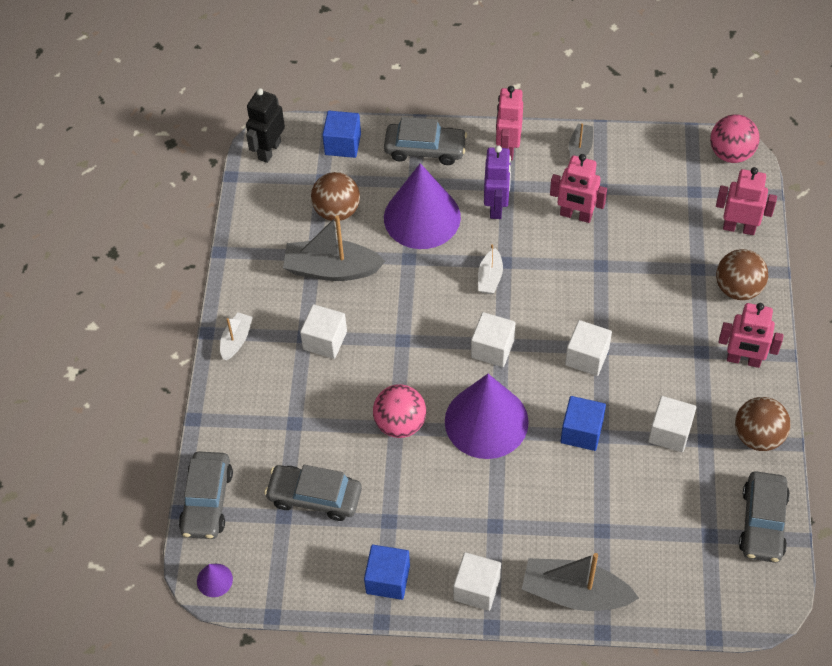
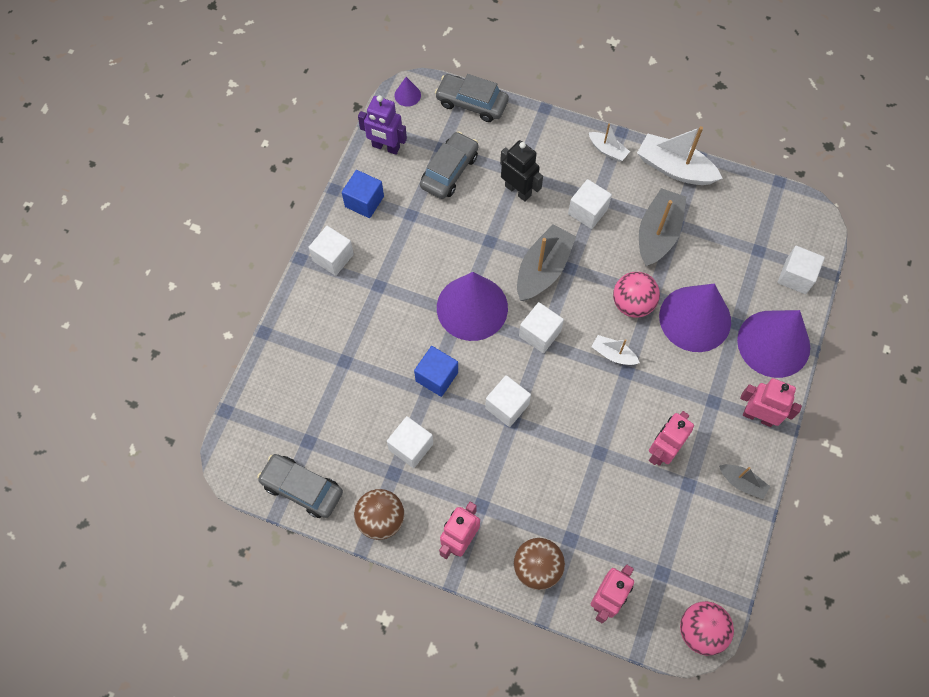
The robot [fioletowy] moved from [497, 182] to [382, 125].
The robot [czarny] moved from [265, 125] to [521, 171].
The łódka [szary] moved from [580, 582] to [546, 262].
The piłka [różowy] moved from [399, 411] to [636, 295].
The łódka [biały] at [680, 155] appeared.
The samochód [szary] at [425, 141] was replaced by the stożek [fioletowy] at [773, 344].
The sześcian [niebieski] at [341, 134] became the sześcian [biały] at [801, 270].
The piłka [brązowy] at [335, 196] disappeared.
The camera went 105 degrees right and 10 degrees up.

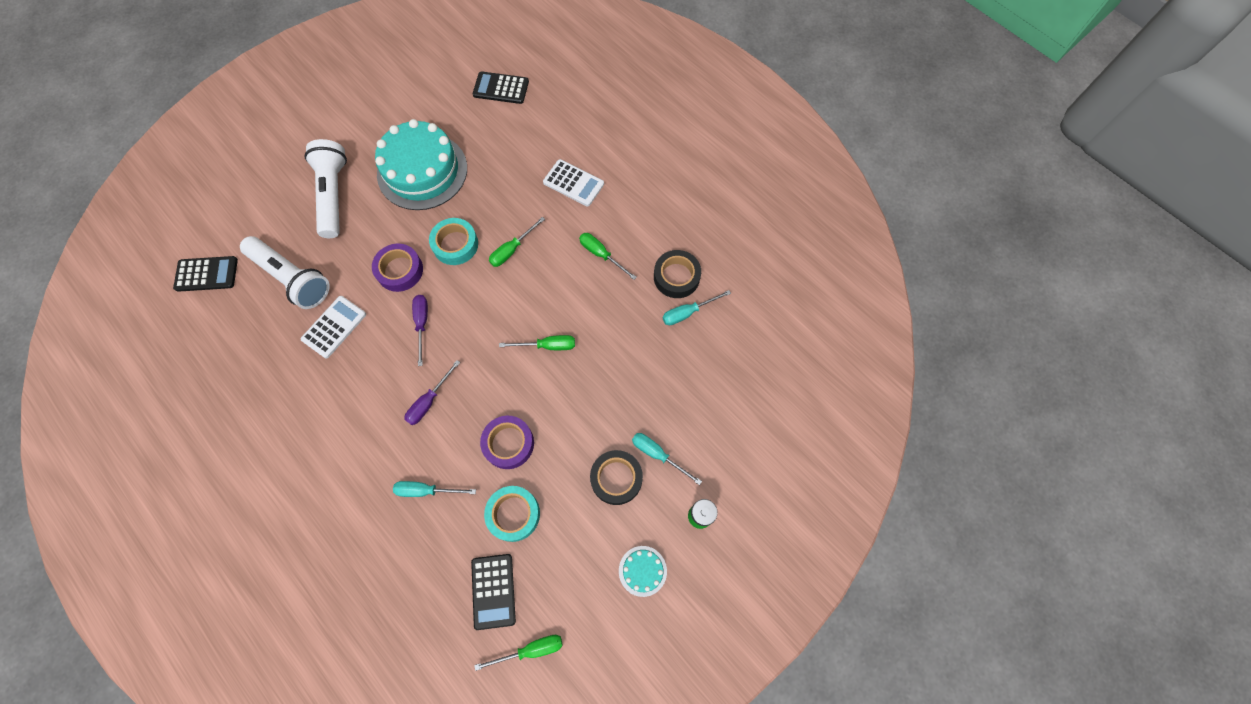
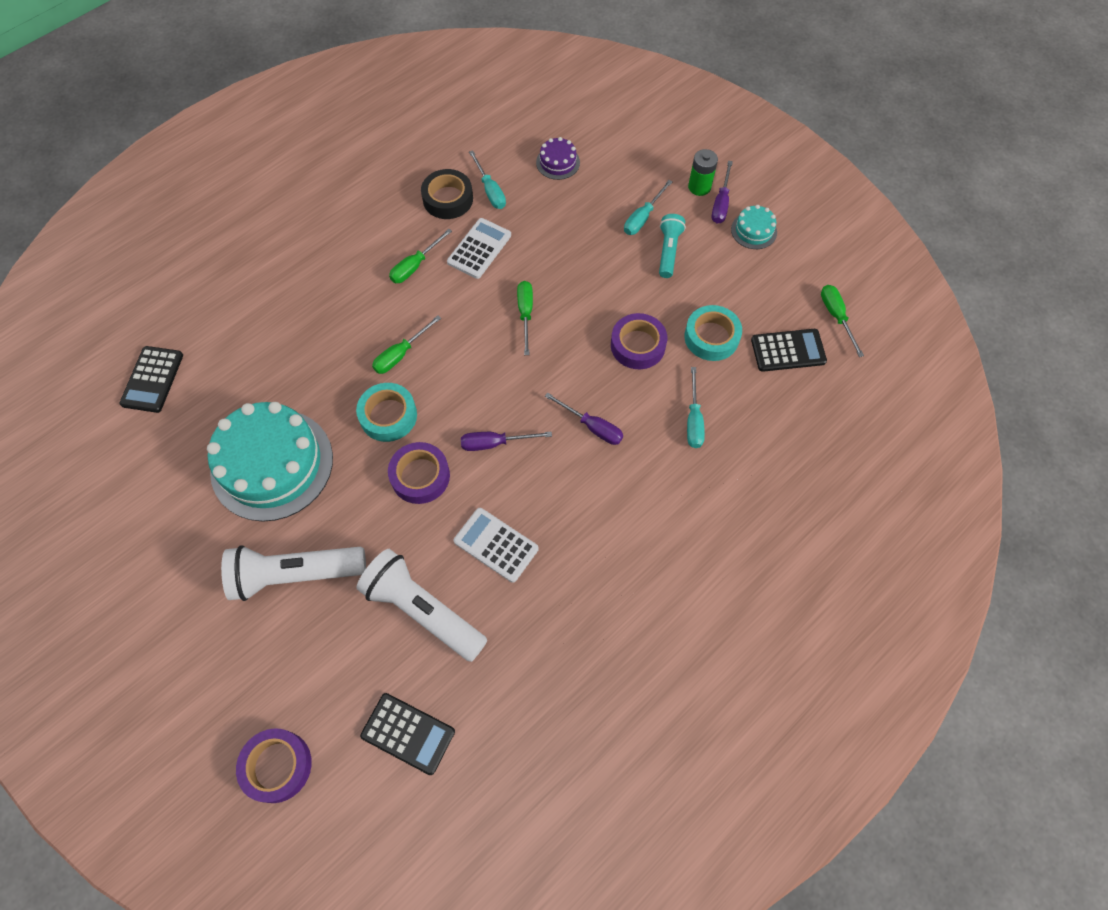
The taśma klejąca [fioletowy] at [274, 765] appeared.
The latarka [biały] at [285, 272] turned 90 degrees counterclockwise.
The kalkulator [czarny] at [205, 274] turned 120 degrees clockwise.
The śrubokręt [zielony] at [517, 242] turned 90 degrees clockwise.
The kalkulator [biały] moved from [573, 182] to [479, 248].
The tort [fioletowy] at [558, 158] appeared.
The taśma klejąca [czarny] at [616, 477] was replaced by the latarka [turkusowy] at [672, 246].
The śrubokręt [fioletowy] at [722, 192] appeared.
The camera went 90 degrees left and 5 degrees down.

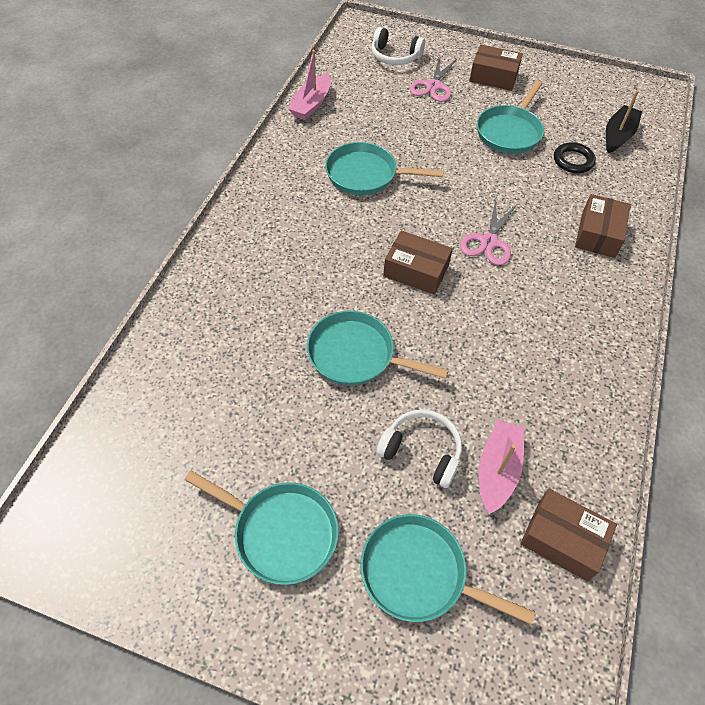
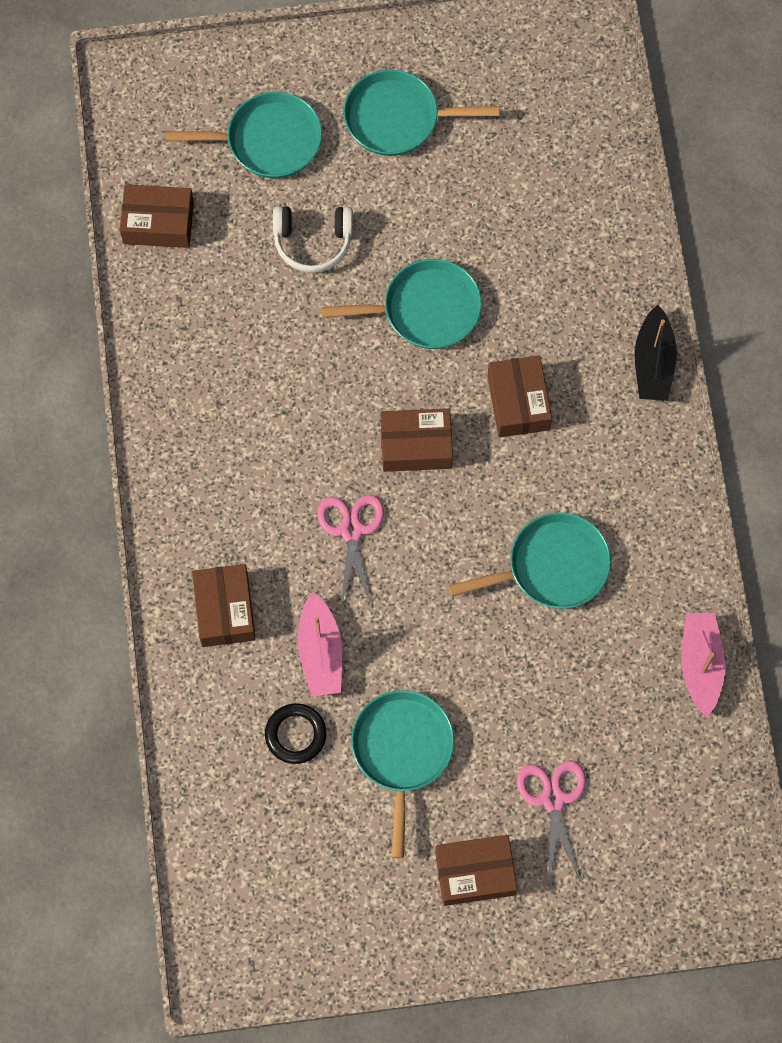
The łódka [różowy] moved from [502, 467] to [320, 644].
The pudełko [brązowy] at [519, 396] appeared.
The łódka [czarny] moved from [624, 121] to [656, 353].
The słuchawki [biały] at [398, 46] disappeared.
The camera went 155 degrees right and 15 degrees up.

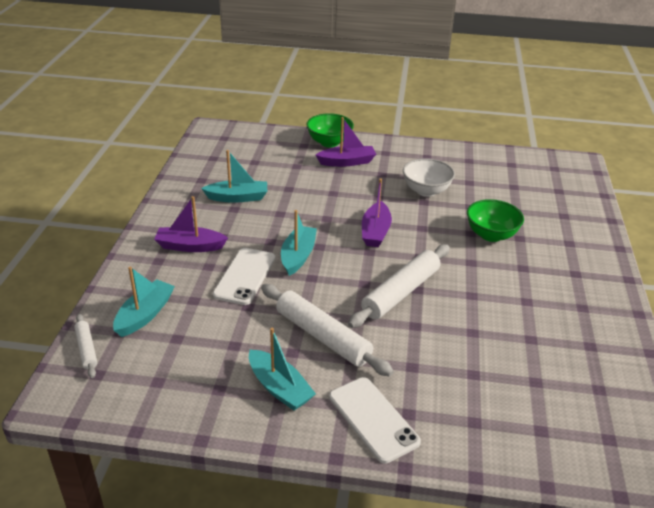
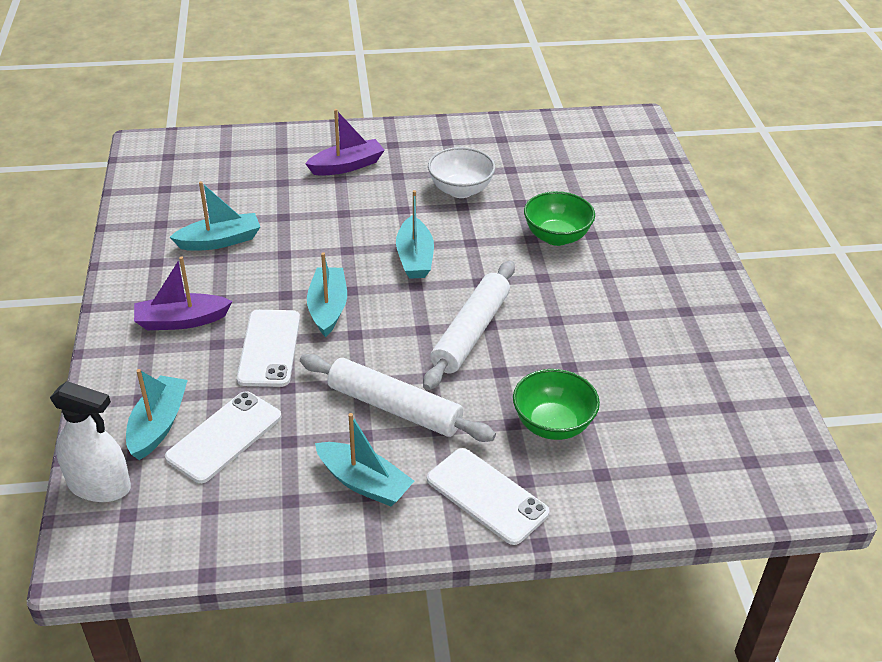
The wałek do ciasta [biały] at [85, 346] was replaced by the spryskiwacz [biały] at [90, 441].
The telefon [biały] at [223, 437] appeared.
The łódka [fioletowy] at [377, 213] became the łódka [turkusowy] at [415, 234].
The miska [zielony] moved from [330, 130] to [556, 404].
The camera went 15 degrees left and 5 degrees up.

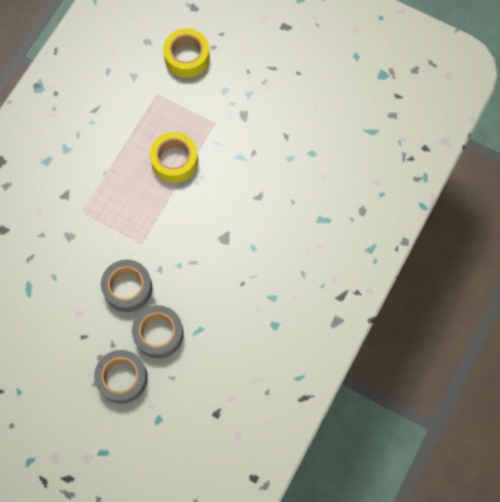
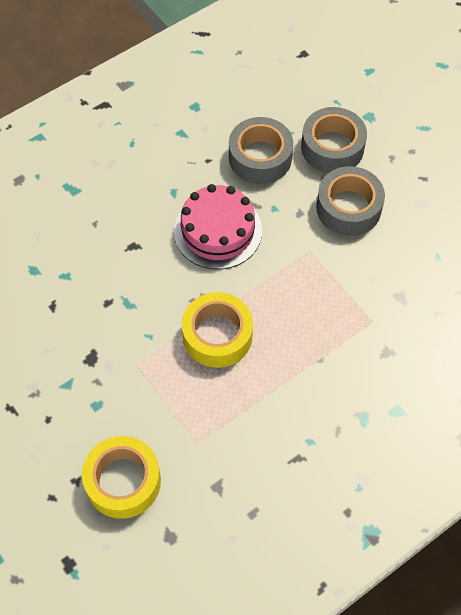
The tort [różowy] at [218, 226] appeared.
The taśma klejąca [szary] moved from [121, 377] to [261, 150].
The camera went 155 degrees left and 10 degrees down.

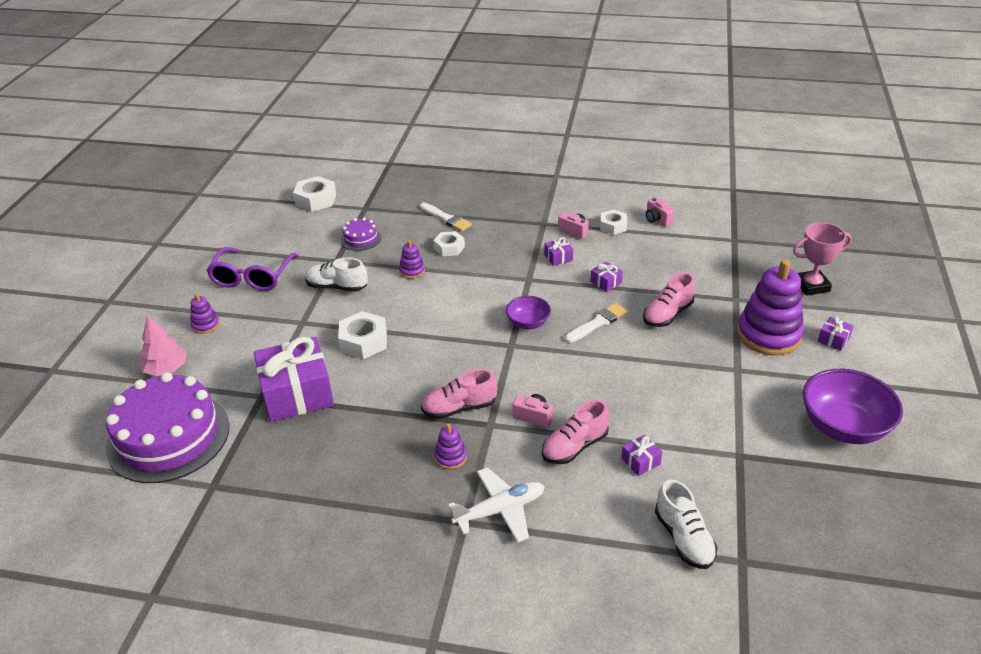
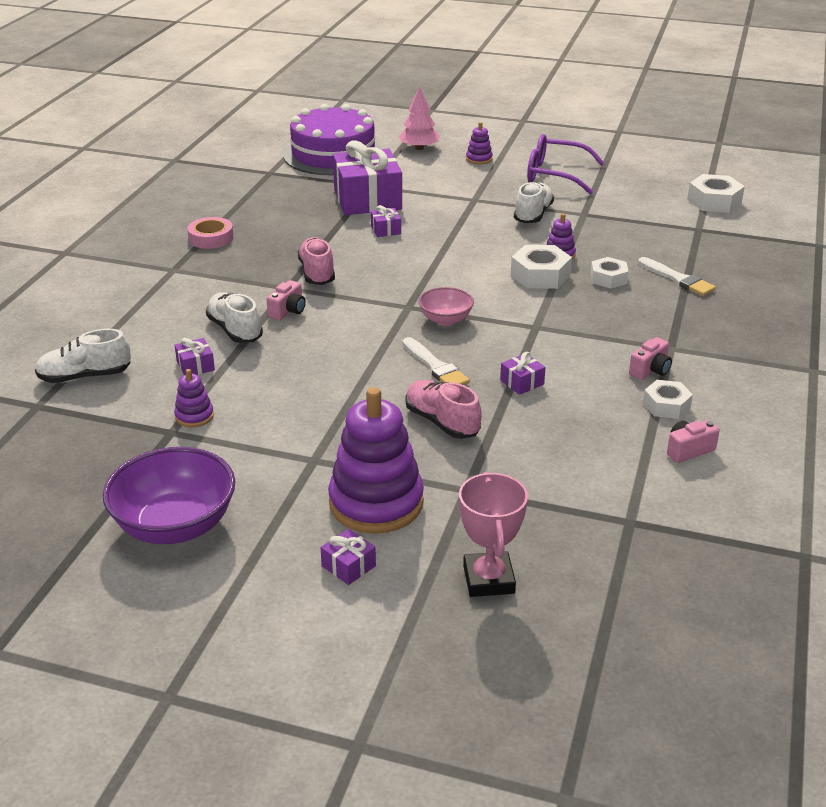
The zabawka nakładanka [fioletowy] moved from [450, 446] to [194, 398].
The taśma klejąca [różowy] at [210, 233] appeared.
The but [różowy] at [576, 432] became the but [biały] at [234, 317].
The prezent [fioletowy] moved from [558, 251] to [386, 221].
The miska [fioletowy] at [528, 312] became the miska [różowy] at [446, 306].
The nakrętka [biały] moved from [362, 335] to [541, 267].
The pędzel [biały] at [446, 217] turned 90 degrees counterclockwise.
The tort [fioletowy] at [361, 234] disappeared.
The samolot [biały] at [496, 505] disappeared.
The camera went 95 degrees right and 5 degrees down.

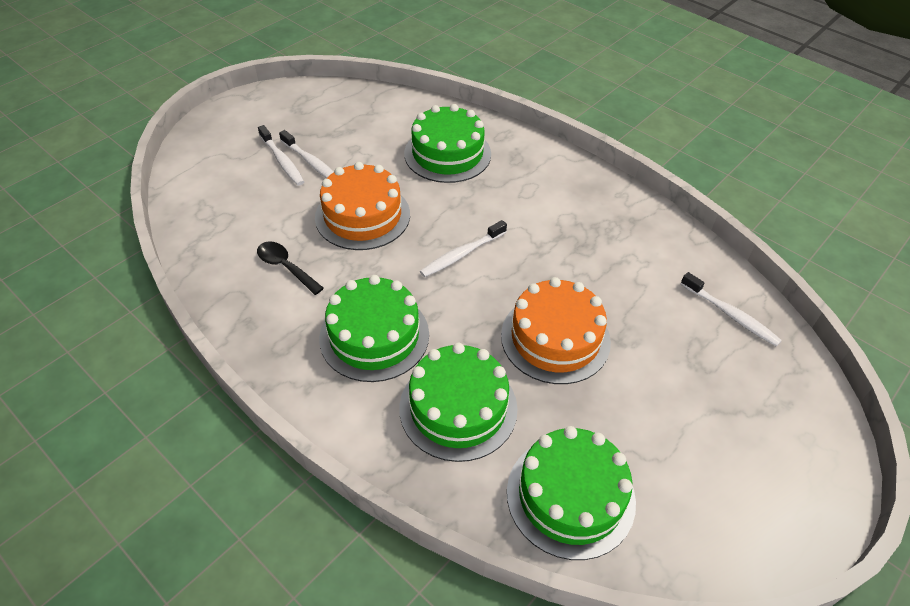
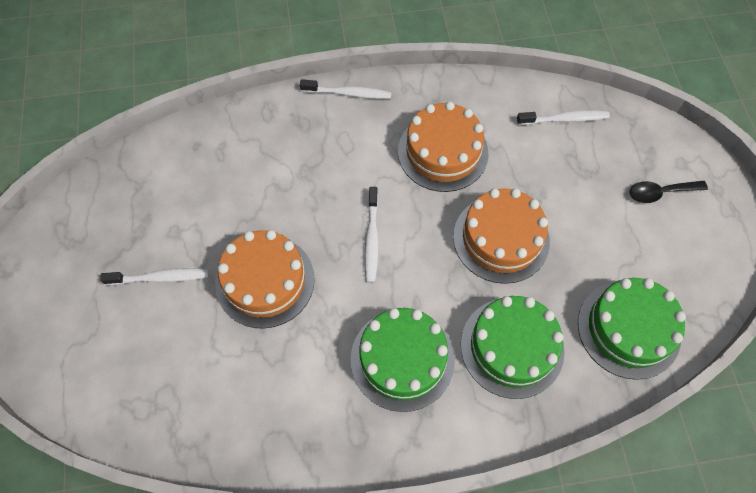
The szczoteczka do zębów [biały] moved from [281, 155] to [345, 89].
The tort [pomarańczowy] at [443, 146] appeared.
The łyżka [czarny] moved from [290, 268] to [668, 192].
The tort [zielony] at [447, 143] disappeared.
The camera went 50 degrees left and 15 degrees up.

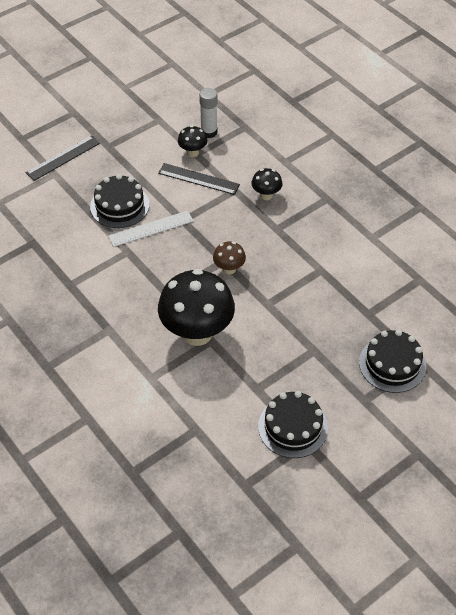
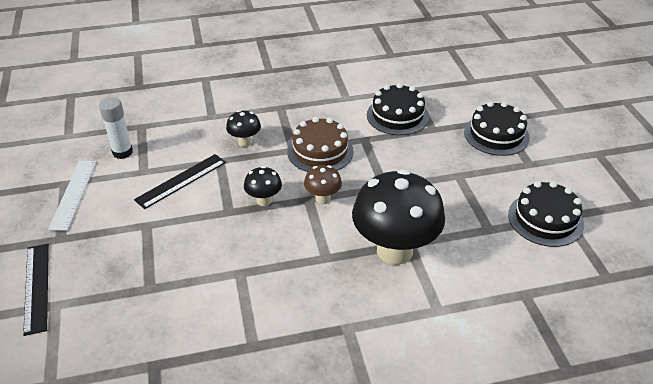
The linijka [biały] moved from [151, 229] to [72, 196].
The grzyb [czarny] moved from [192, 141] to [263, 186].
The tort [brązowy] at [320, 144] appeared.
The tort [czarny] moved from [119, 201] to [398, 109].
The camera went 65 degrees left and 10 degrees down.

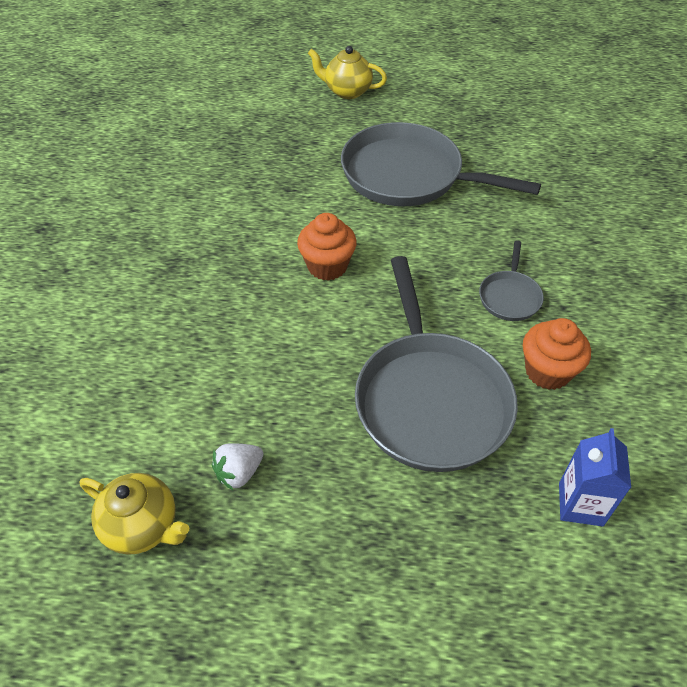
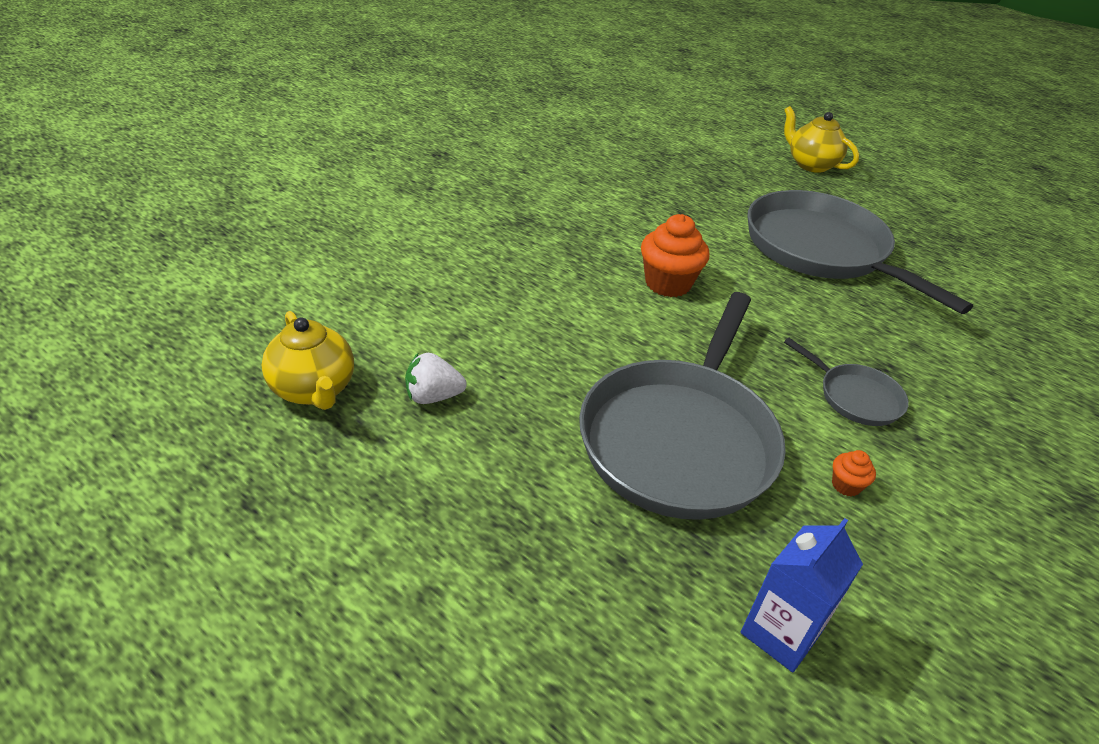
The patelnia [szary] at [511, 280] turned 90 degrees counterclockwise.
The muffinka [pomarańczowy] at [557, 354] changed to 0.47 times the size.
The camera went 30 degrees right and 10 degrees down.

